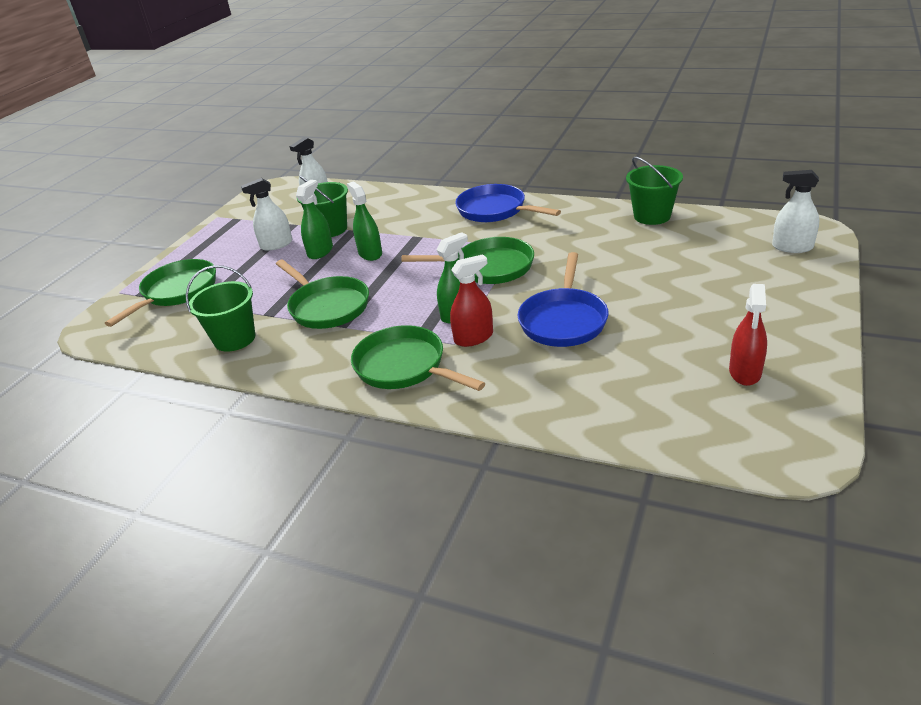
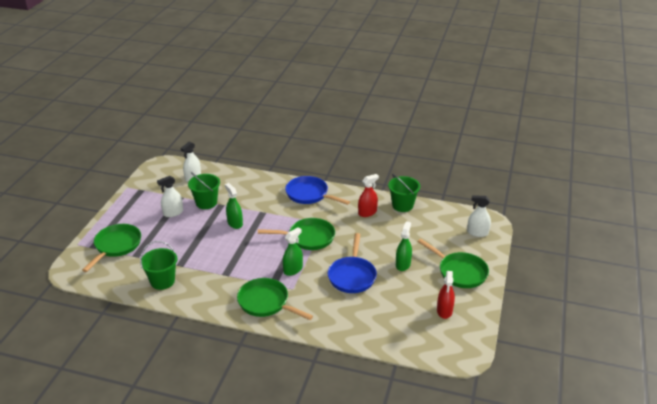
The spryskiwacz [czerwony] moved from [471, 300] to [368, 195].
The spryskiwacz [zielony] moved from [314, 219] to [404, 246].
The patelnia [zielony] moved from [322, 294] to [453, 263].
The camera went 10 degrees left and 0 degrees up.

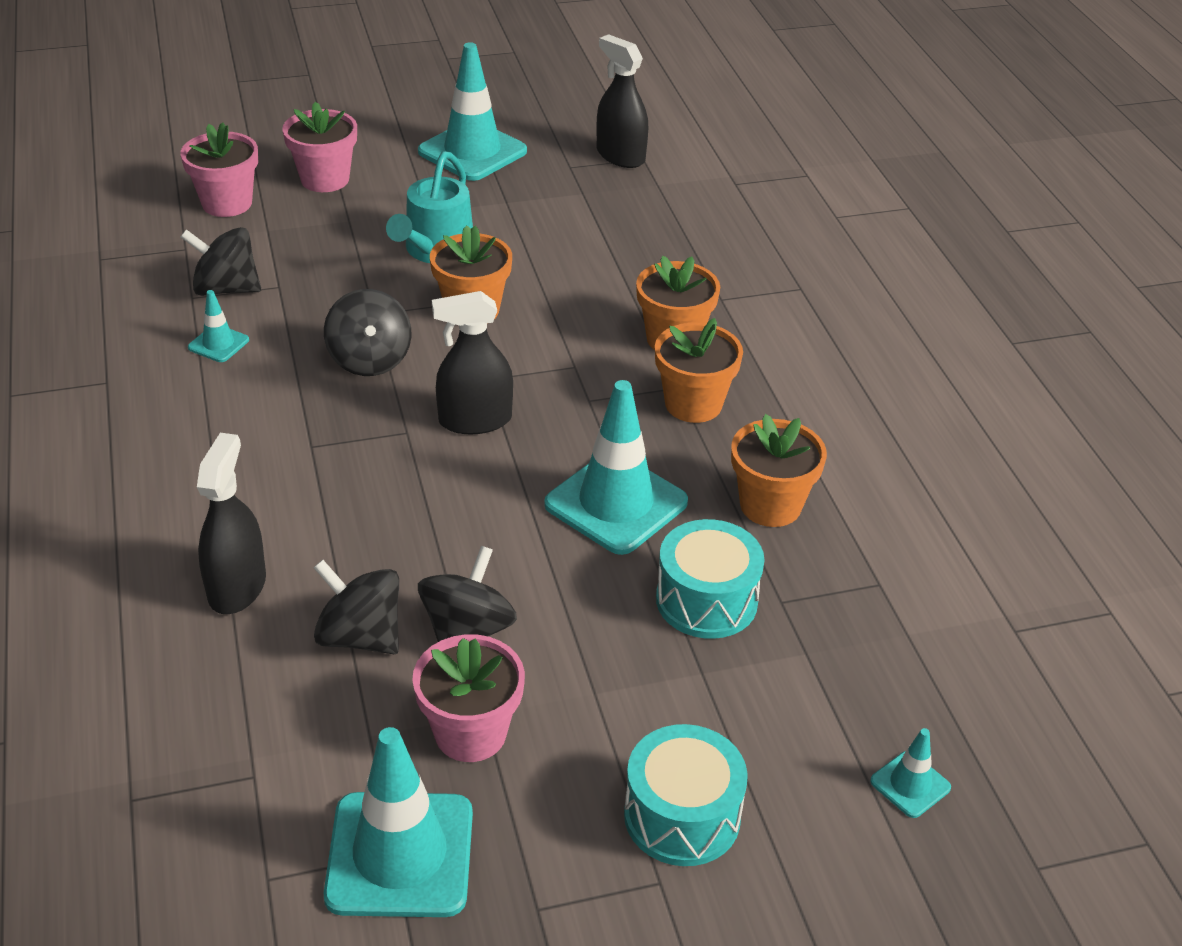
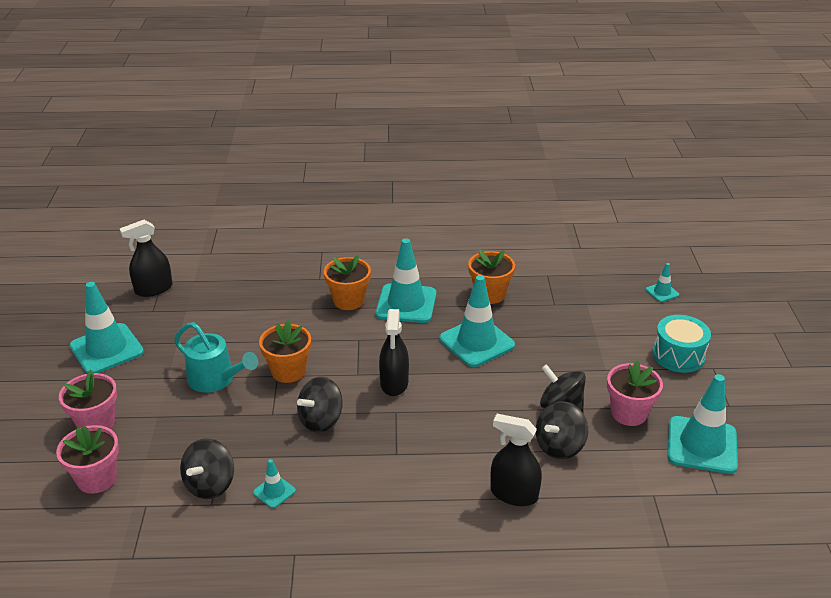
The bączek [czarny] at [367, 332] turned 135 degrees clockwise.
The doniczka [pomarańczowy] at [699, 370] was replaced by the pachołek [turkusowy] at [406, 280].
The bęben [turkusowy] at [710, 579] disappeared.
The camera went 75 degrees left and 5 degrees down.

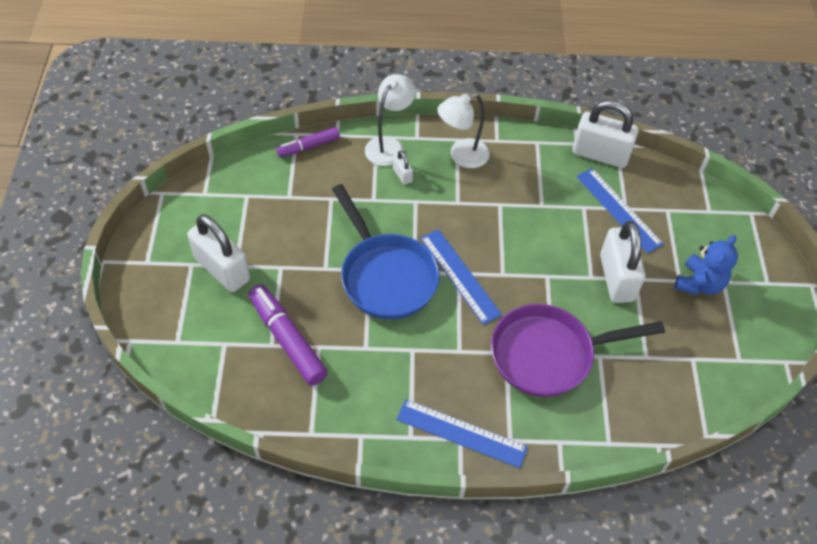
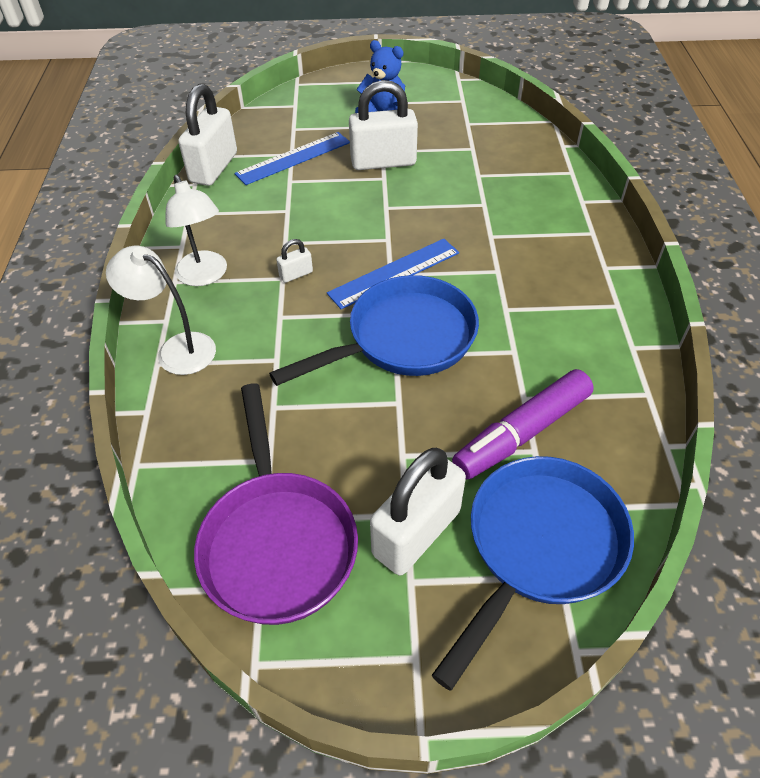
The patelnia [fioletowy] moved from [578, 350] to [276, 504].
The kłódka [biały] moved from [403, 168] to [294, 261].
The patelnia [niebieski] at [533, 573] appeared.
The flamaster [fioletowy] at [308, 142] disappeared.
The linijka [niebieski] at [462, 433] disappeared.
The camera went 90 degrees left and 5 degrees down.

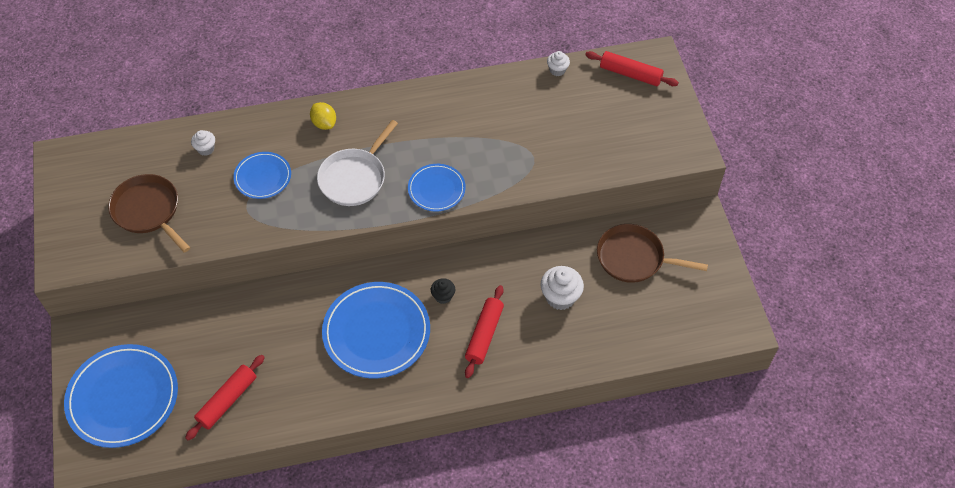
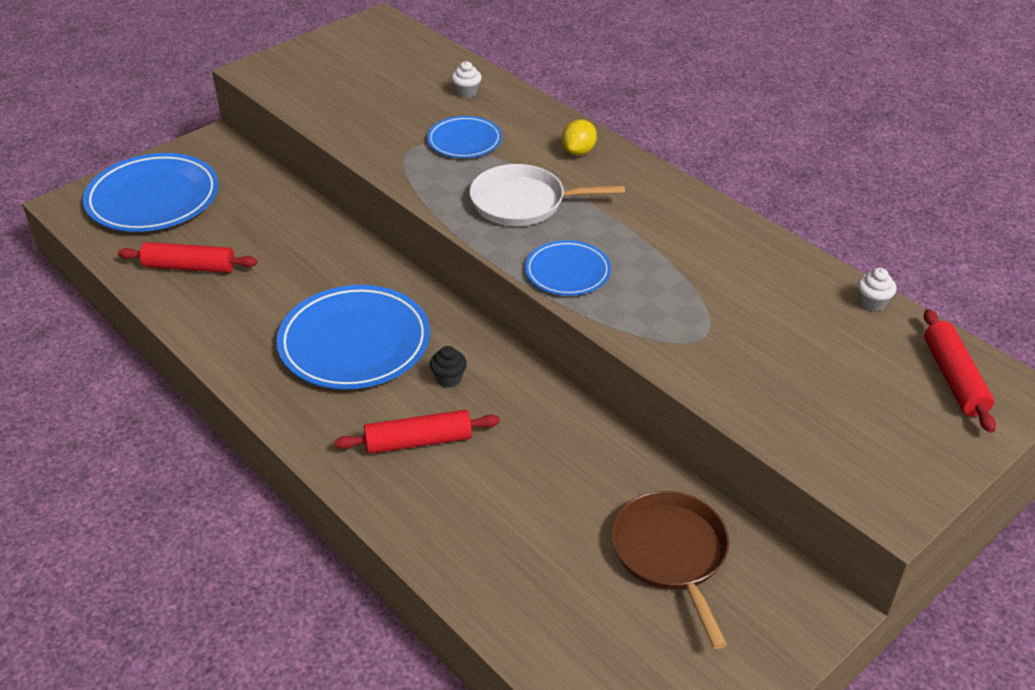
The patelnia [brązowy] at [149, 213] disappeared.
The muffinka [biały] at [562, 288] disappeared.
The camera went 60 degrees right and 15 degrees down.

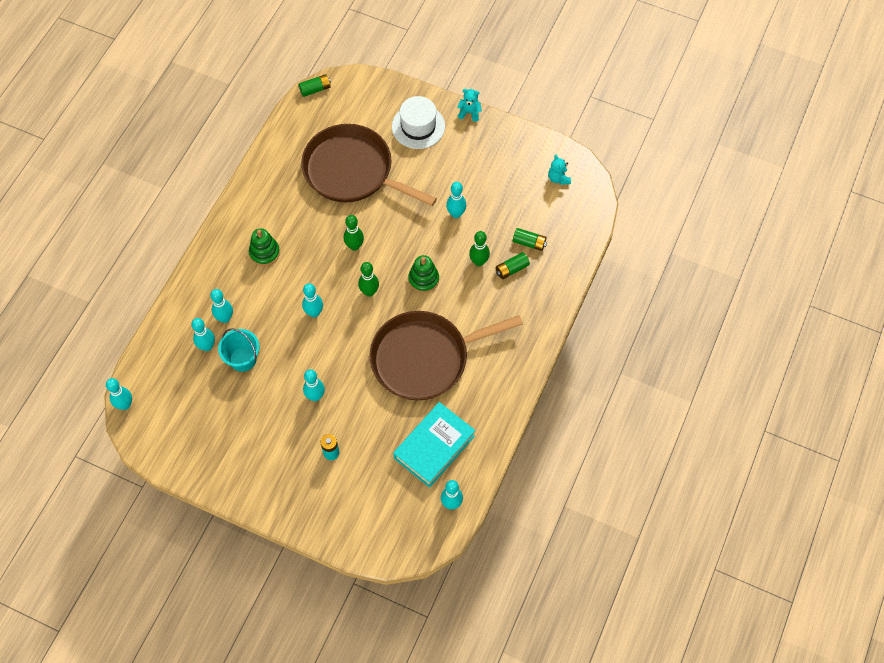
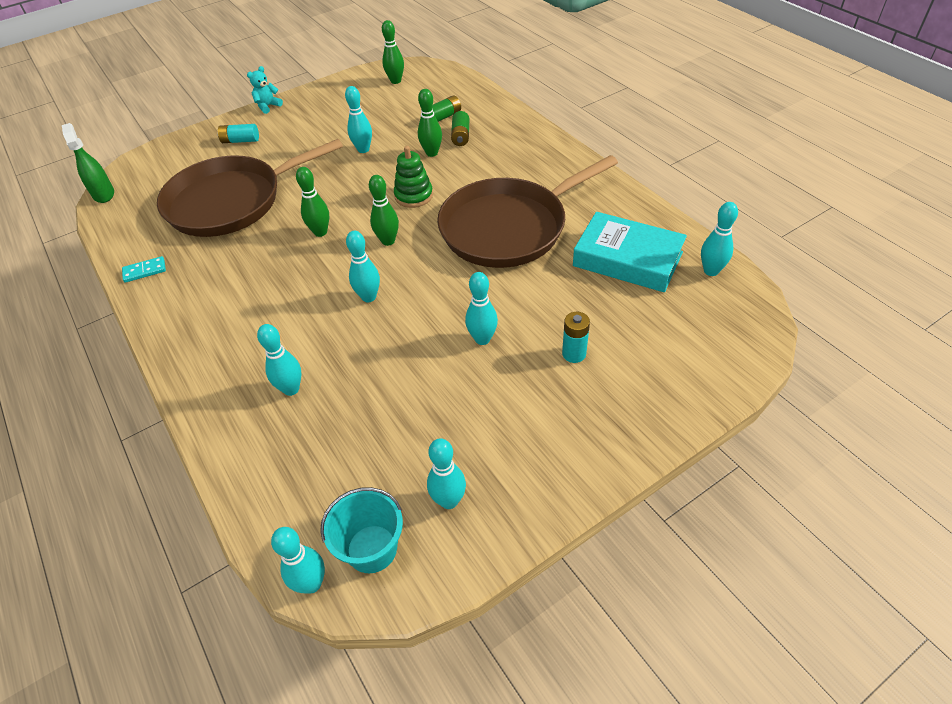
The bateria [zielony] at [315, 85] was replaced by the spryskiwacz [zielony] at [88, 163].
The kostka domina [turkusowy] at [144, 269] appeared.
The kapelusz [biały] at [418, 122] was replaced by the bateria [turkusowy] at [238, 133].
The wiadro [turkusowy] moved from [238, 350] to [361, 530].
The miś [turkusowy] at [559, 170] was replaced by the kręgiel [zielony] at [393, 52].
The kręgiel [turkusowy] moved from [203, 334] to [446, 473].
The patelnia [brązowy] at [446, 355] turned 45 degrees clockwise.
The książka [turkusowy] at [434, 444] turned 45 degrees counterclockwise.
The zabawka nakładanka [zielony] at [264, 247] disappeared.
The camera went 55 degrees left and 15 degrees down.

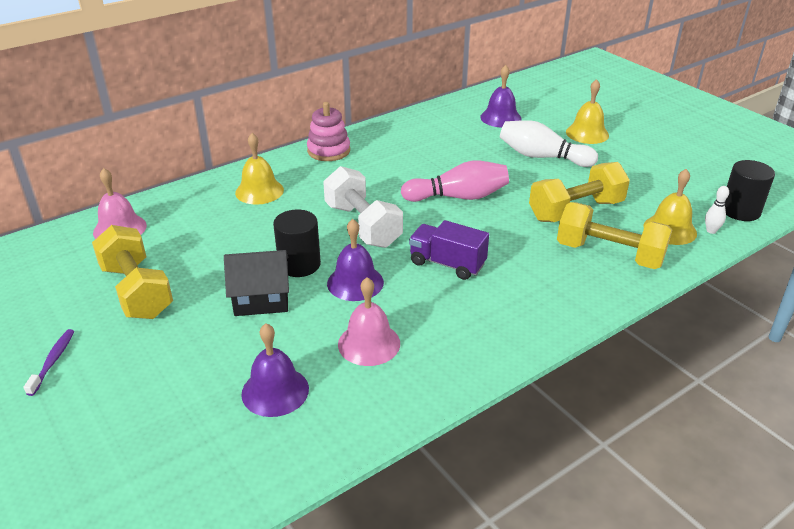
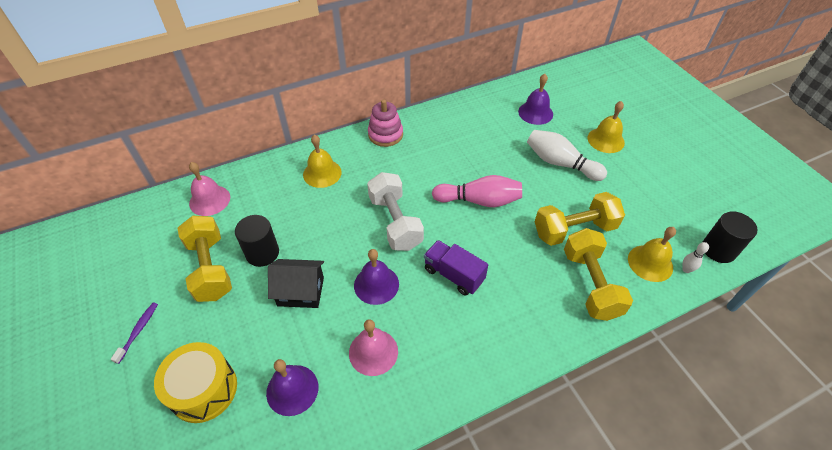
The bęben [żółty] at [195, 382] appeared.
The walec [czarny] moved from [297, 243] to [257, 241].
The hantel [żółty] at [614, 235] turned 45 degrees clockwise.
The camera went 10 degrees right and 15 degrees up.

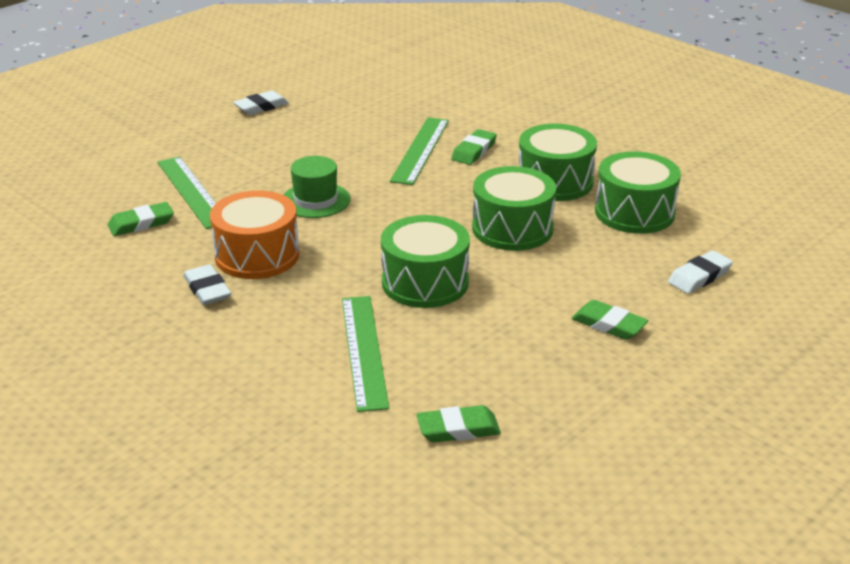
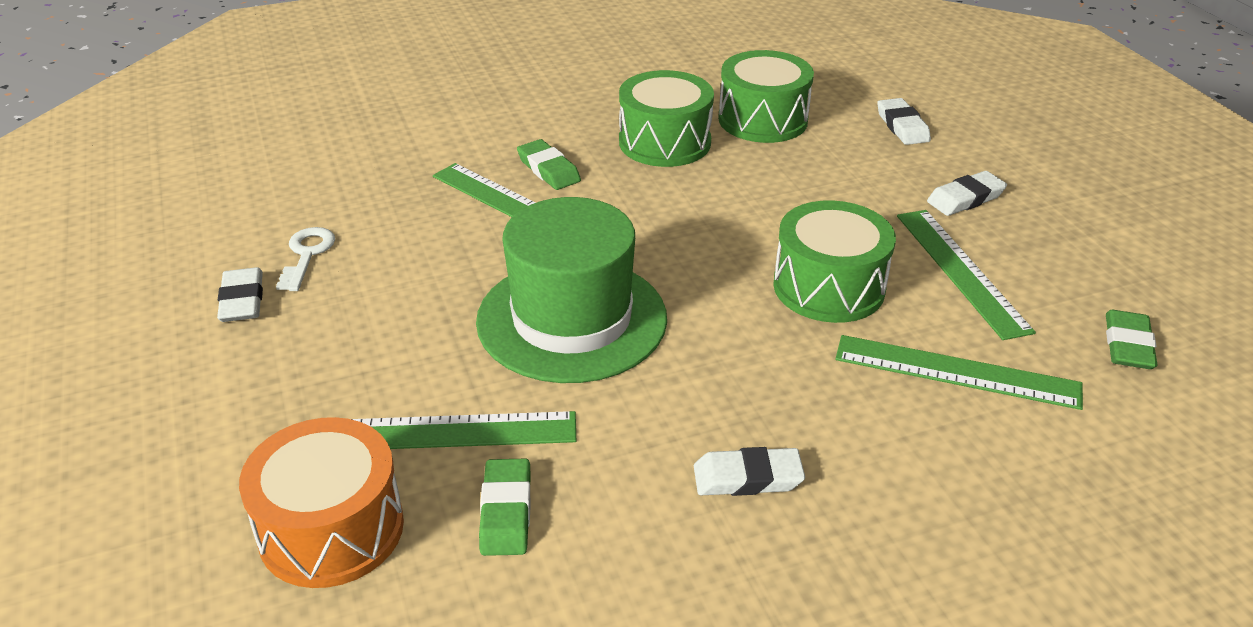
The bęben [pomarańczowy] moved from [254, 234] to [321, 502].
The klucz [biały] at [305, 259] appeared.
The kapelusz [zielony] at [316, 187] changed to 1.85 times the size.
The linijka [zielony] at [966, 275] appeared.
The gumka do mazania [zielony] at [610, 320] became the gumka do mazania [biały] at [967, 193].
The bęben [zielony] at [514, 208] disappeared.
The camera went 65 degrees left and 5 degrees up.

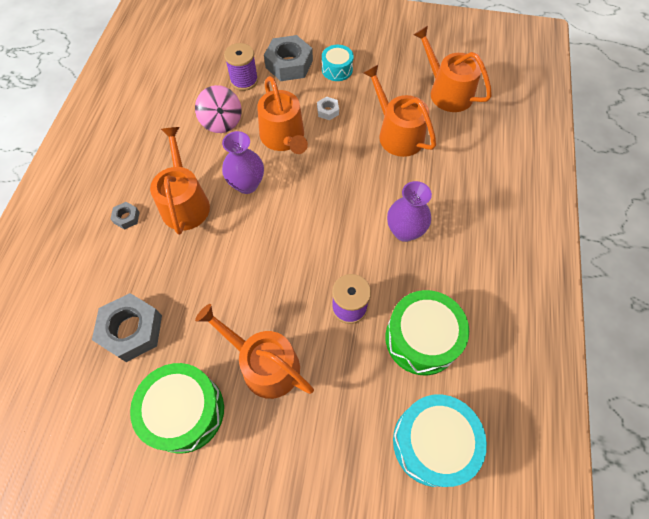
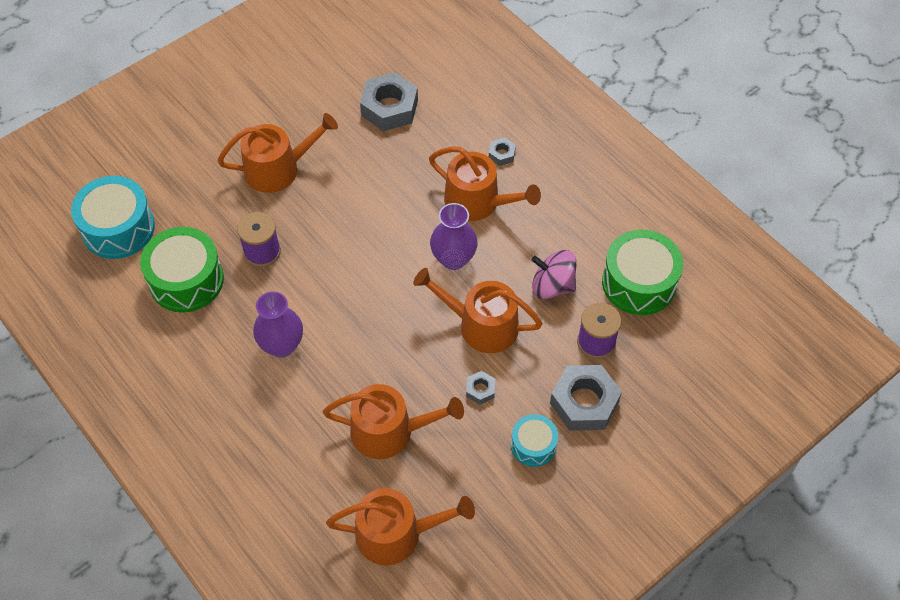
The nakrętka [biały] at [328, 108] became the nakrętka [szary] at [480, 388].
The bęben [zielony] moved from [177, 408] to [642, 272].
The camera went 130 degrees right and 5 degrees down.

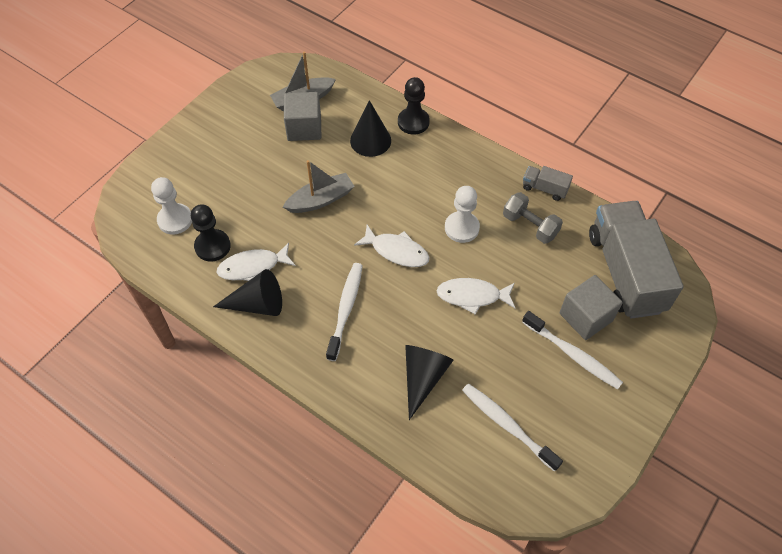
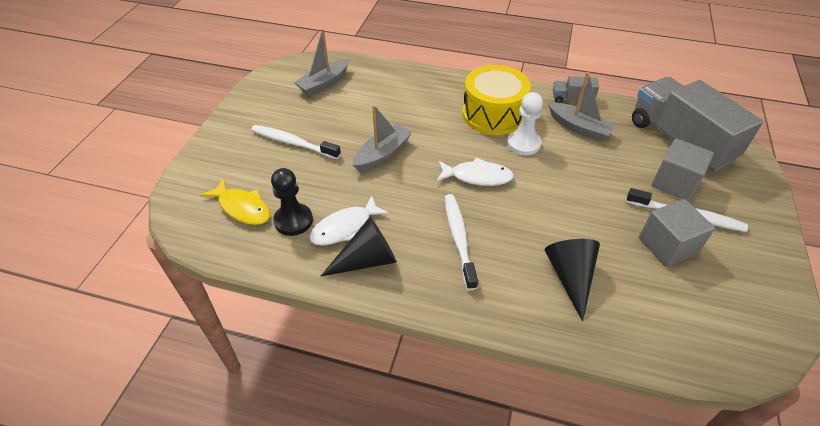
The pionek [biały] at [171, 205] was replaced by the ryba [żółty] at [235, 201].
The szczoteczka do zębów [biały] moved from [512, 428] to [296, 142].
The bęben [żółty] at [496, 100] appeared.
The hantel [szary] at [533, 218] was replaced by the łódka [szary] at [582, 106].
The sześcian [szary] moved from [302, 116] to [677, 233].
The stożek [czarny] at [370, 128] disappeared.
The pionek [czarny] at [414, 105] disappeared.
The ryba [biały] at [475, 296] disappeared.
The camera went 20 degrees left and 10 degrees down.

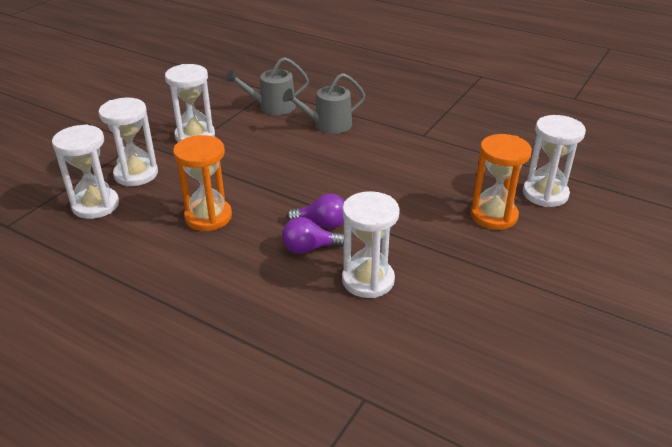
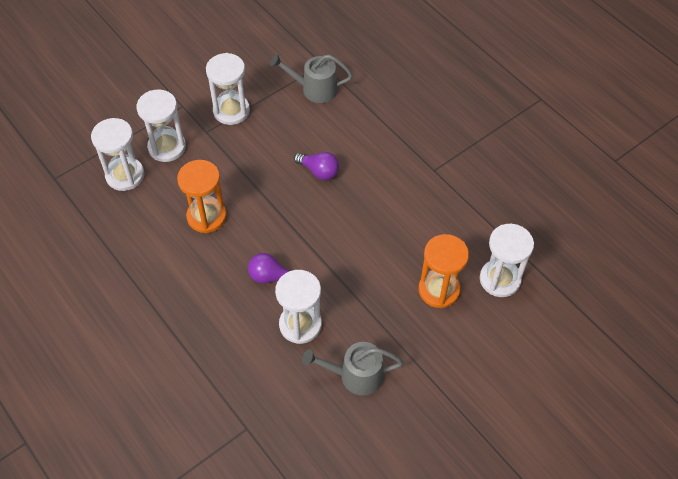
The żarówka [fioletowy] moved from [316, 211] to [316, 166].
The konewka [szary] moved from [324, 103] to [353, 369].
The camera went 20 degrees right and 20 degrees up.

